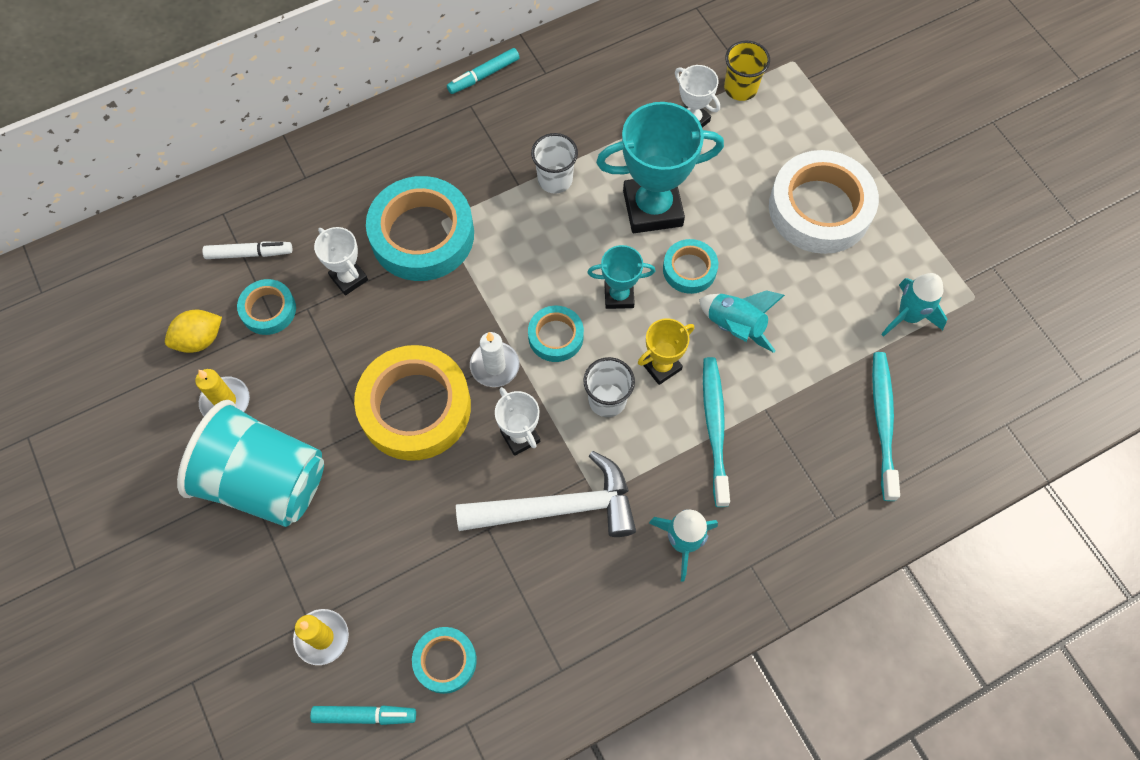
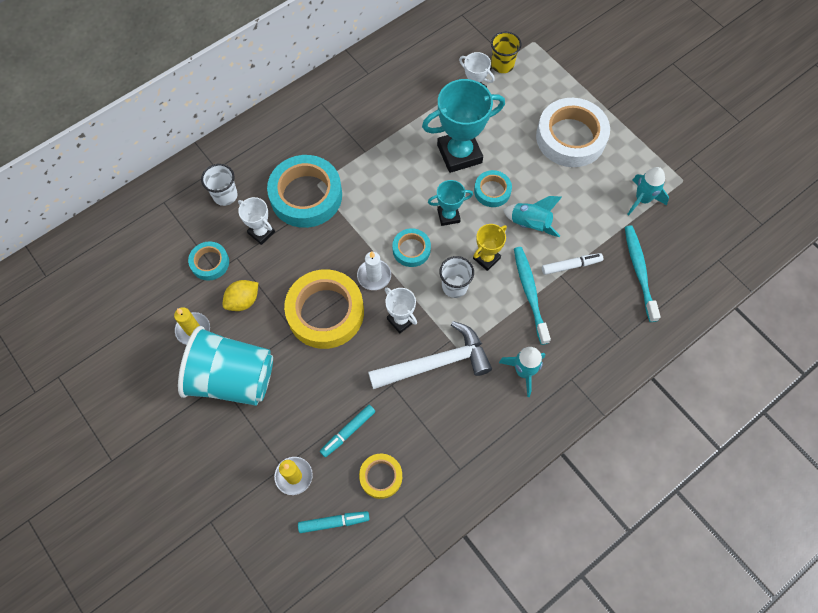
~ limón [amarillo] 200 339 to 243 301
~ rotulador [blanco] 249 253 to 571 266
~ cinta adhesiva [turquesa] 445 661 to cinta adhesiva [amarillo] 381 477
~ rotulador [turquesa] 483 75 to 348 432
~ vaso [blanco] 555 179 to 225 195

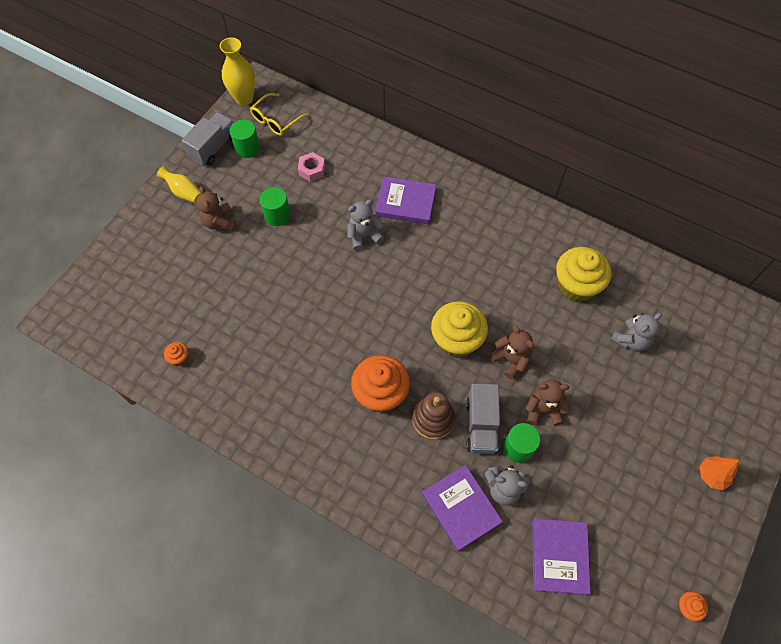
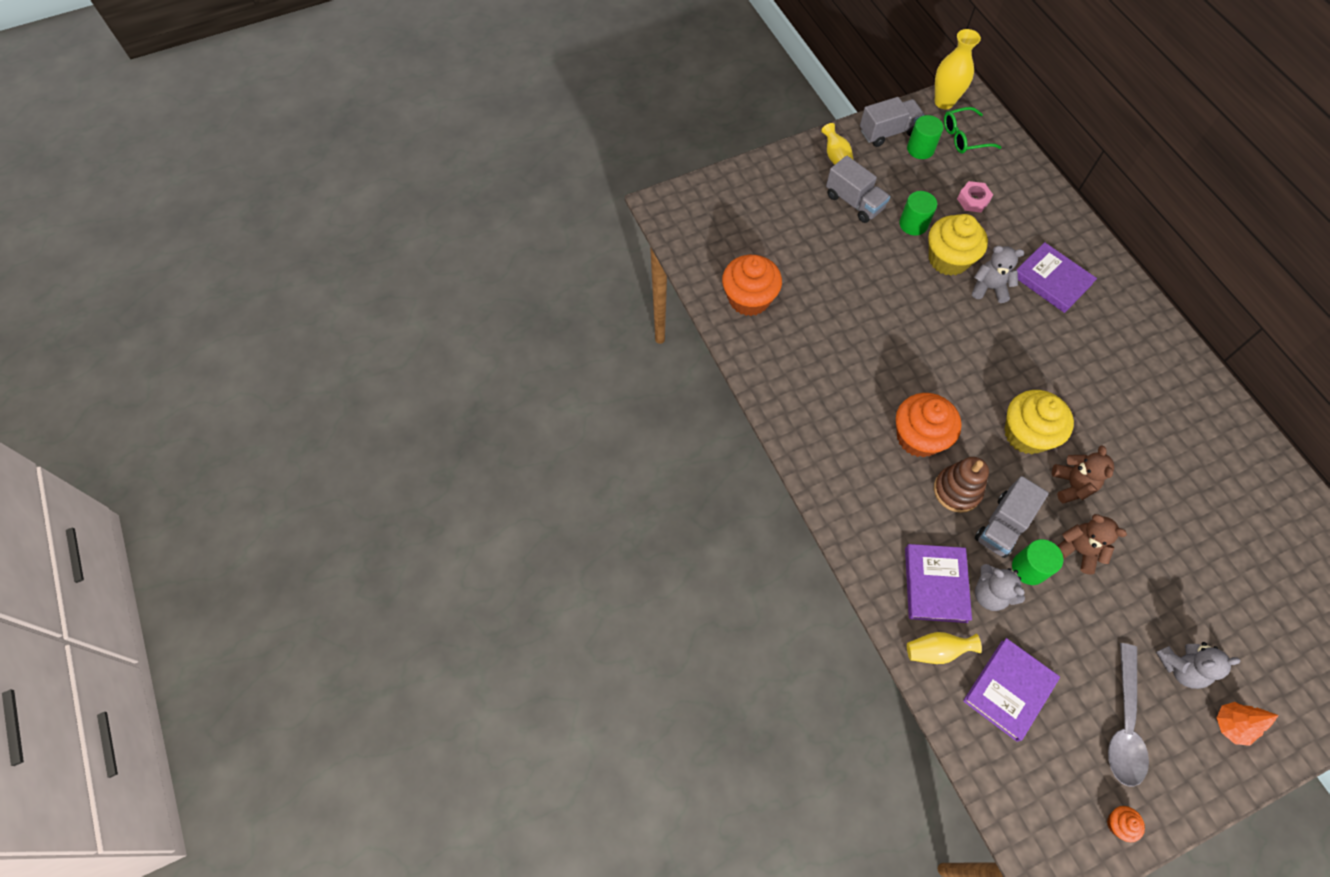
~ magdalena [naranja] 179 358 = 749 299 x2.32
~ osito [marrón] 220 222 to camión [gris] 854 202
~ gafas [amarillo] 276 120 to gafas [verde] 964 137
~ magdalena [amarillo] 576 285 to 948 259
~ osito [gris] 630 340 to 1180 668
+ florero [amarillo] 936 650
+ cuchara [gris] 1124 724

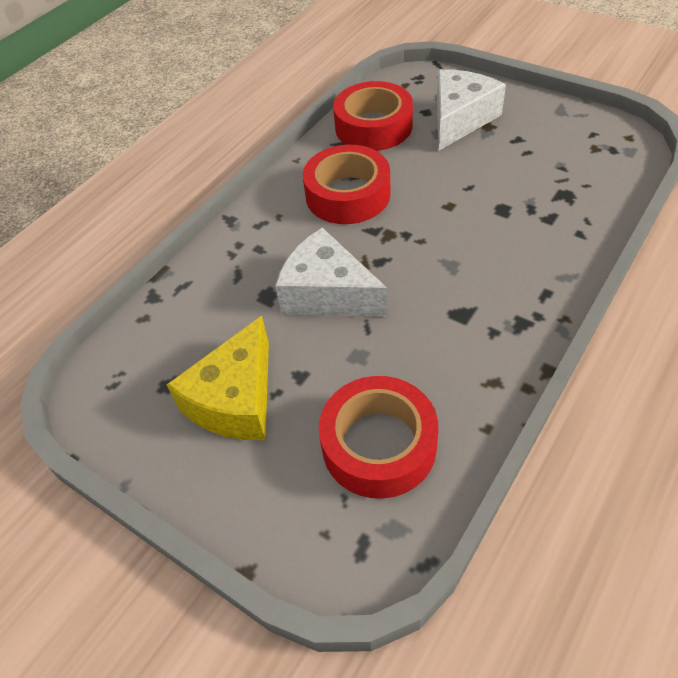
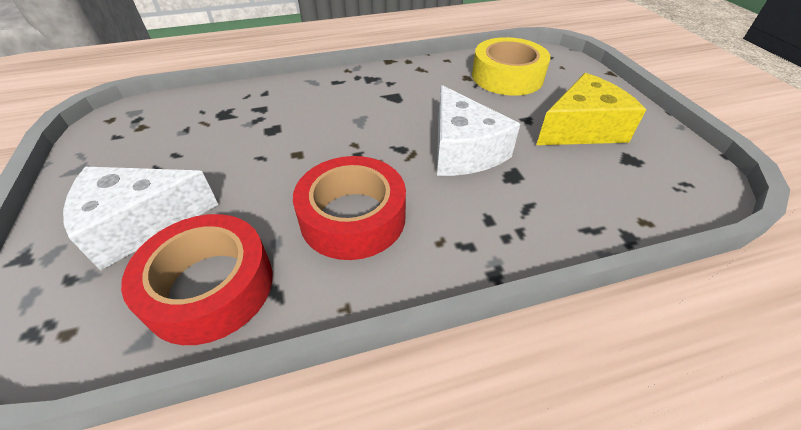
~ cinta adhesiva [rojo] 379 445 to cinta adhesiva [amarillo] 507 76

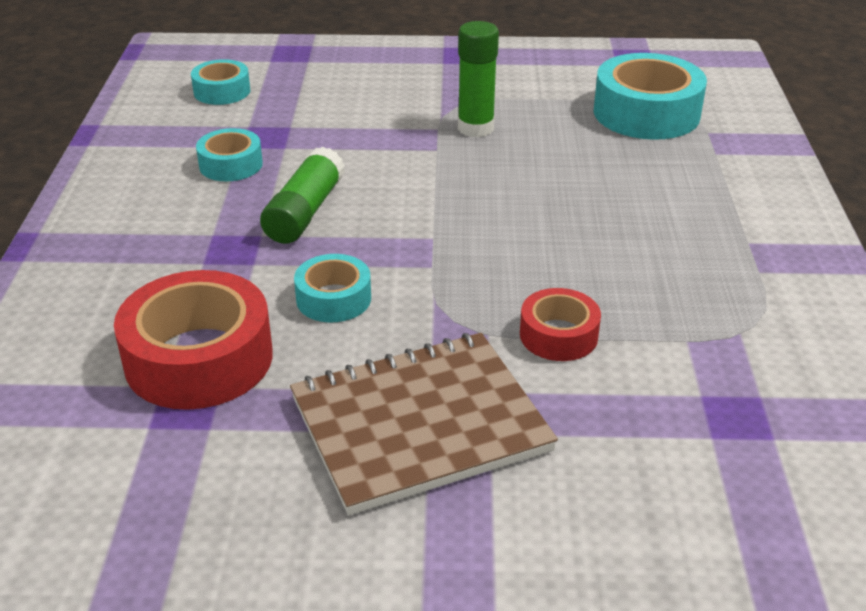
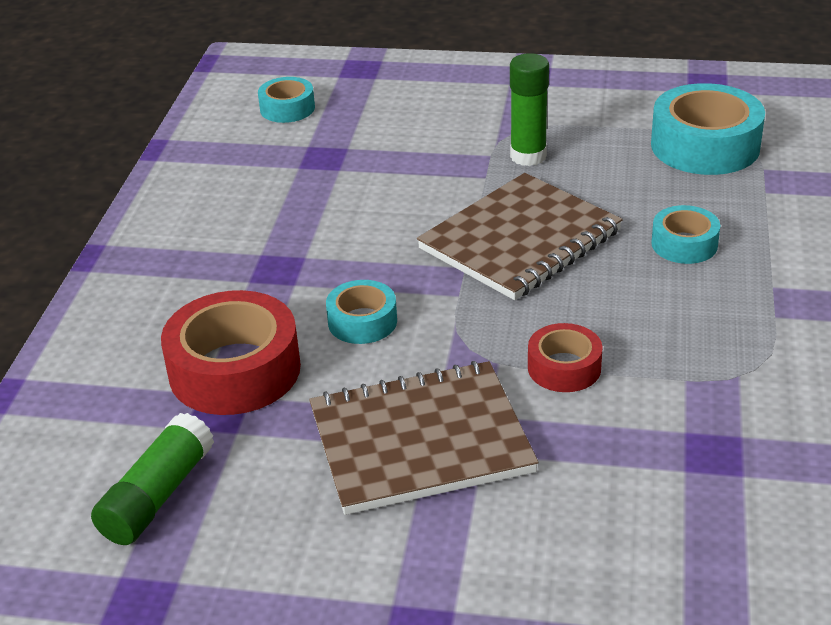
~ cinta adhesiva [turquesa] 231 165 to 684 244
~ barra de pegamento [verde] 305 212 to 157 496
+ cuaderno [marrón] 520 240

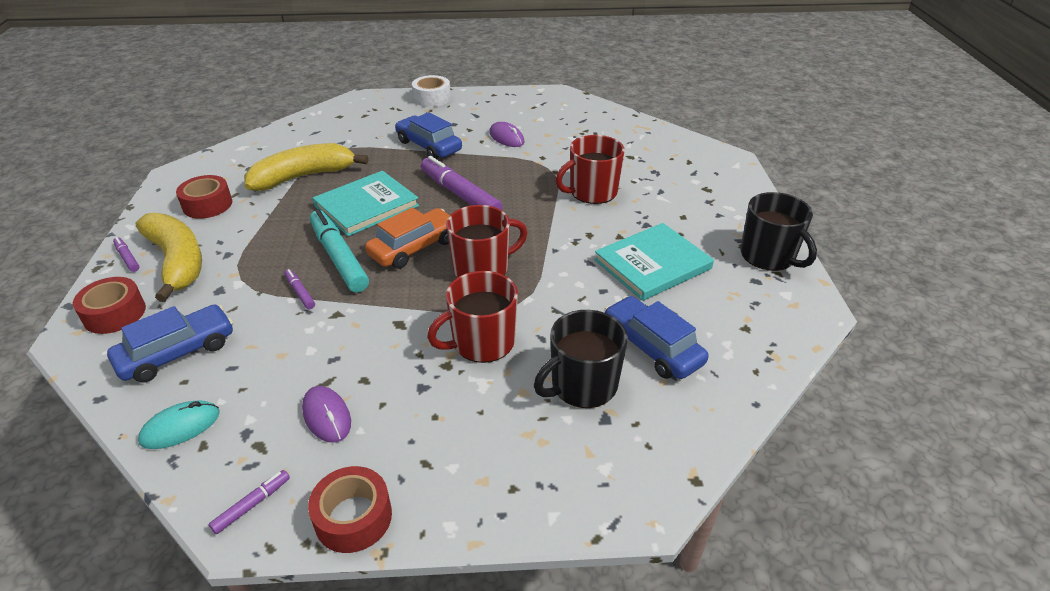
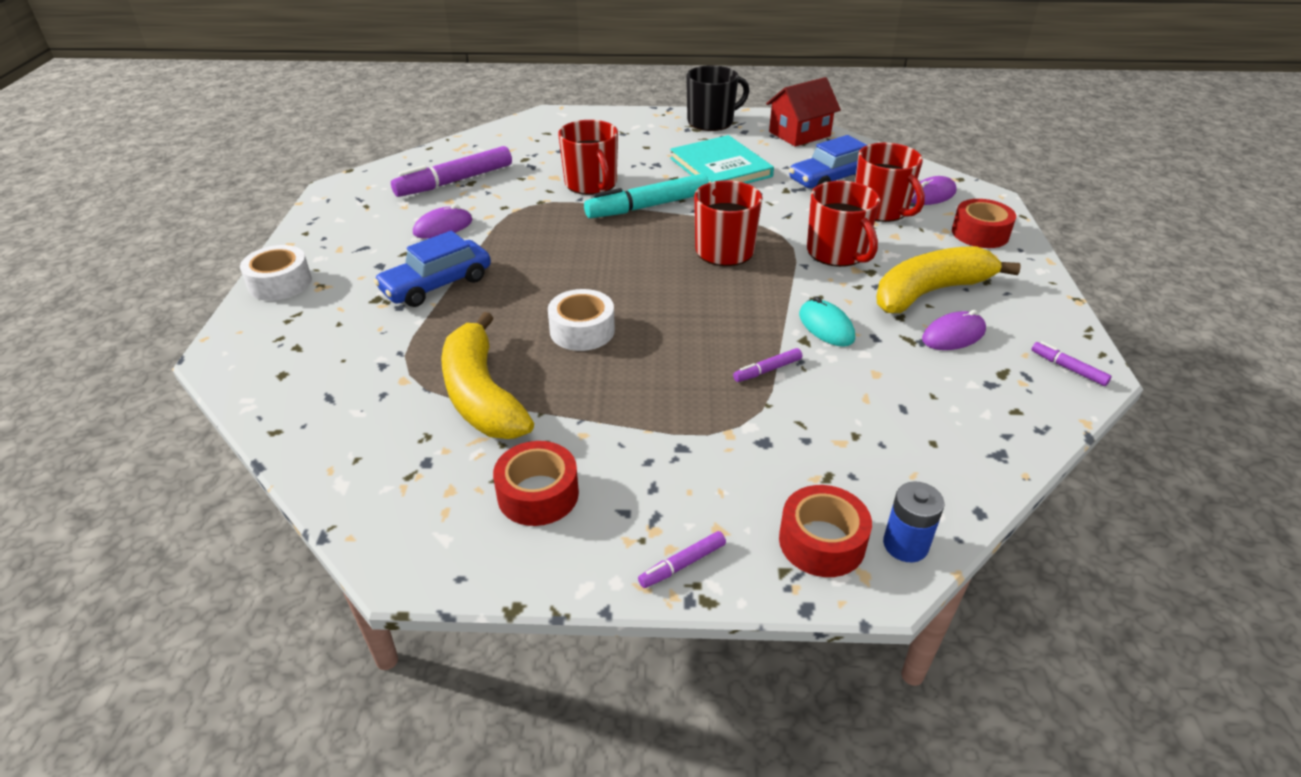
- coche [azul] 177 352
~ plátano [amarillo] 177 262 to 930 292
~ ratón [turquesa] 180 427 to 826 326
~ cinta adhesiva [rojo] 353 517 to 980 233
~ rotulador [turquesa] 339 257 to 648 206
~ libro [turquesa] 366 206 to cinta adhesiva [blanco] 582 330
- coche [naranja] 414 247
~ rotulador [morado] 460 195 to 455 181
~ taza [negro] 582 385 to taza [rojo] 881 210
+ casa [rojo] 799 134
+ pila [azul] 905 545
+ ratón [morado] 931 195

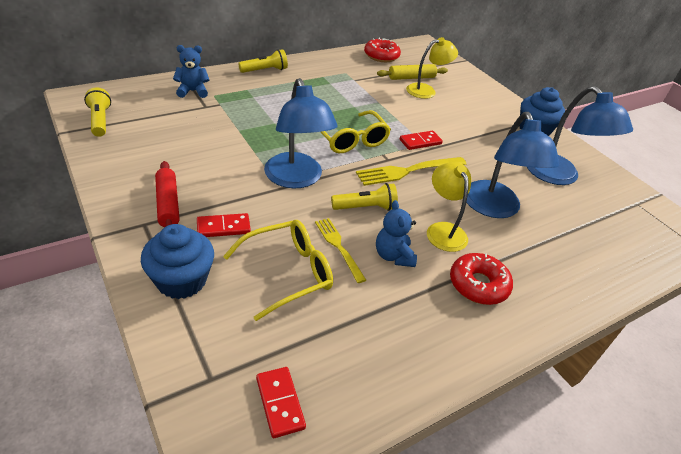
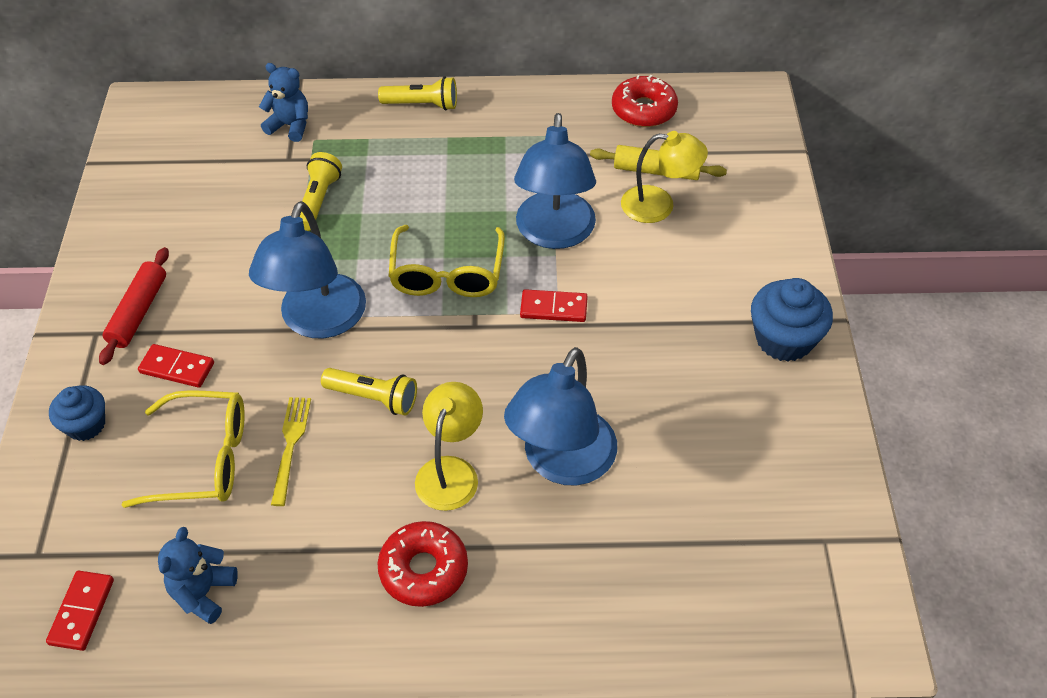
~ lámpara de mano [amarillo] 100 120 to 318 200
~ magdalena [azul] 181 280 = 86 425 x0.65
- tenedor [amarillo] 408 171
~ osito [azul] 393 256 to 203 592
~ lámpara [azul] 559 176 to 554 234

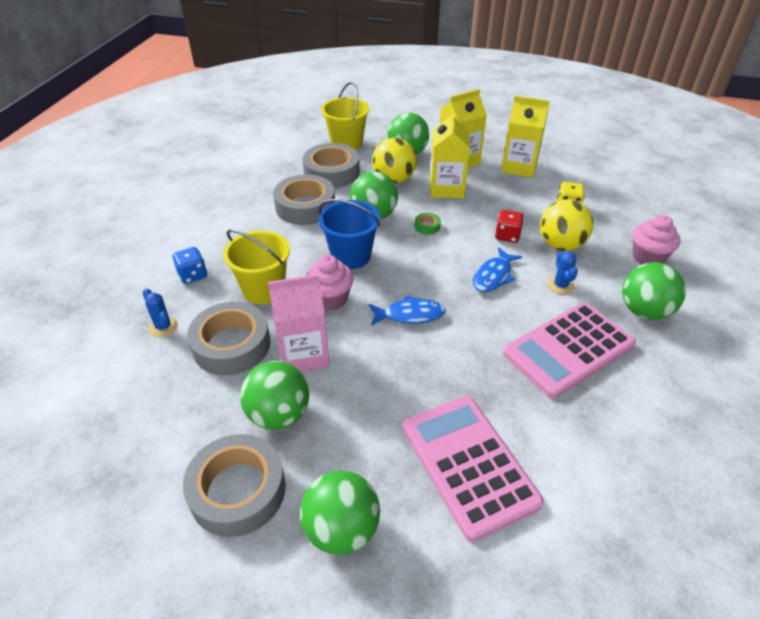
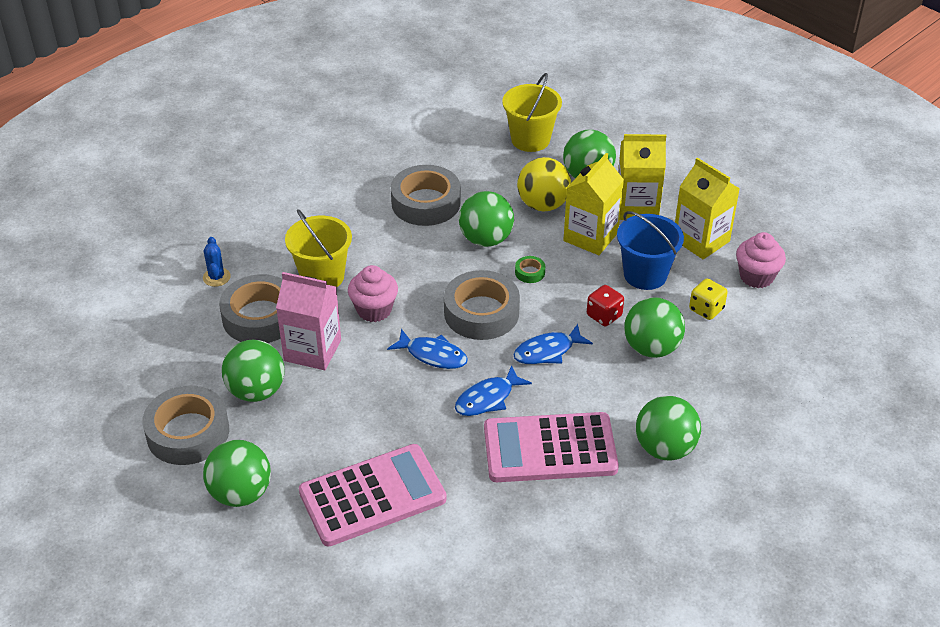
- dado [azul] 193 275
~ cinta adhesiva [gris] 331 172 to 481 312
~ balde [azul] 351 256 to 645 275
~ calculadora [rosa] 469 464 = 372 496 60 degrees clockwise
~ pelota [amarillo] 560 245 to pelota [verde] 651 348
- cactus [azul] 560 285
~ magdalena [rosa] 648 257 to 756 277
+ pez [azul] 487 398

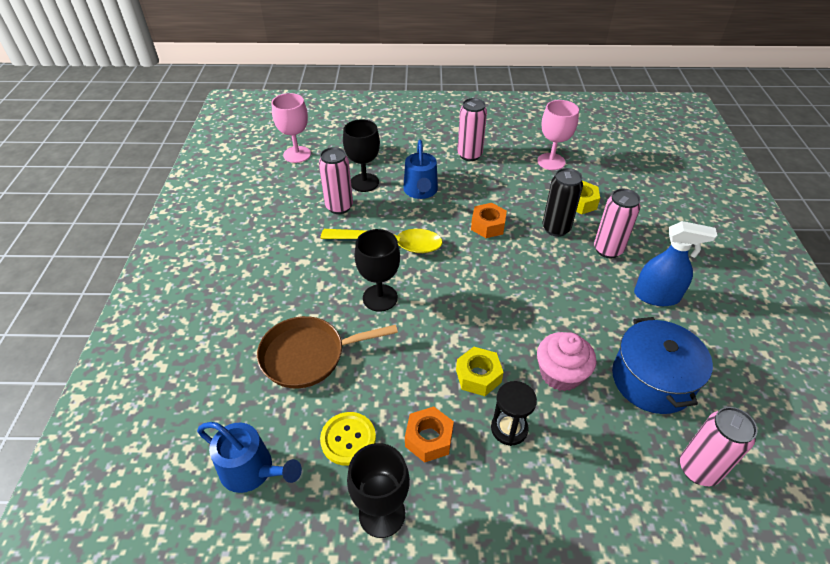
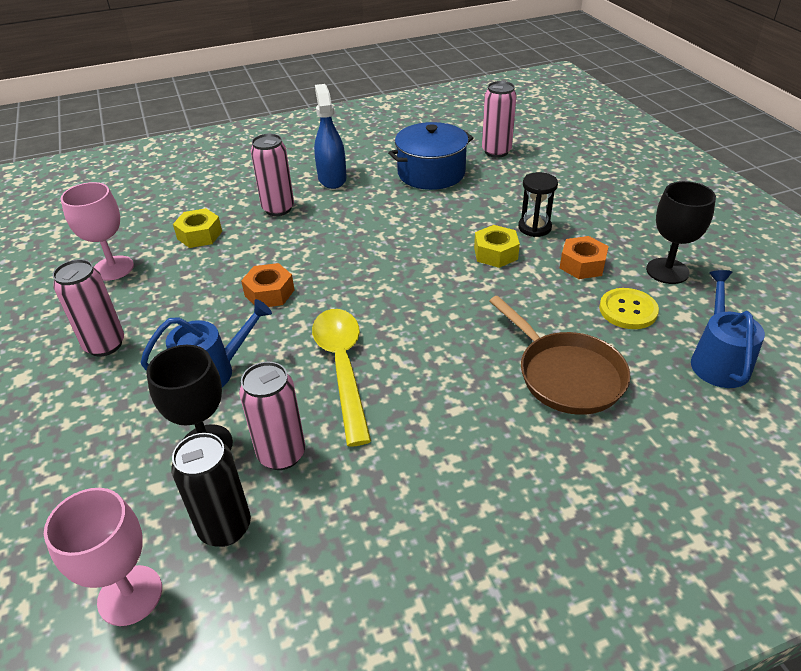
- copa [negro] 380 298
- magdalena [rosa] 560 374
~ lata [negro] 556 228 to 225 527

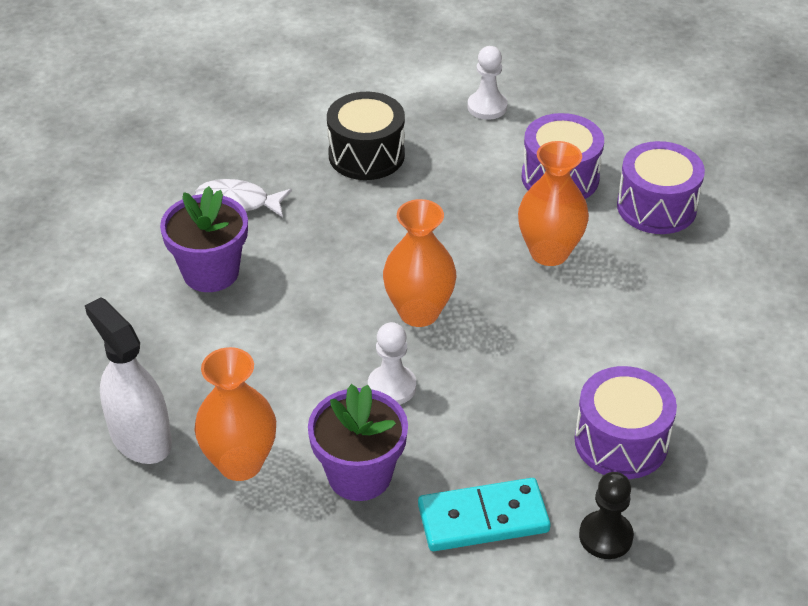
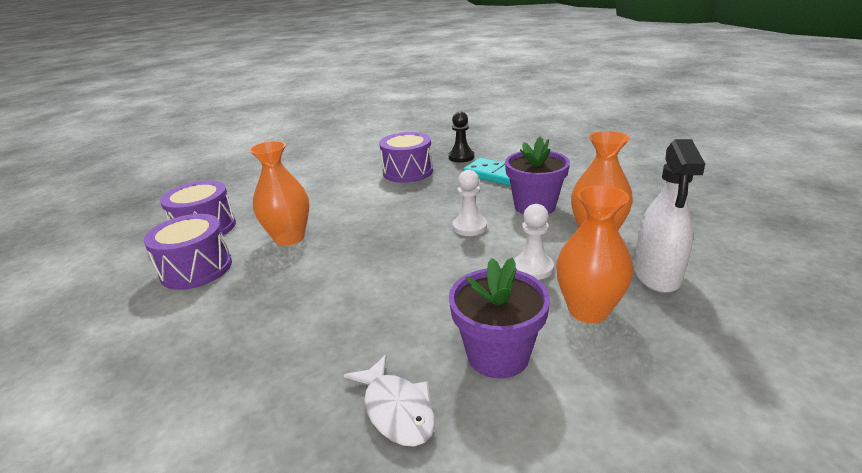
- tambor [negro] 366 155
~ florero [naranja] 419 312 to 588 310
~ peón [blanco] 487 107 to 533 268

